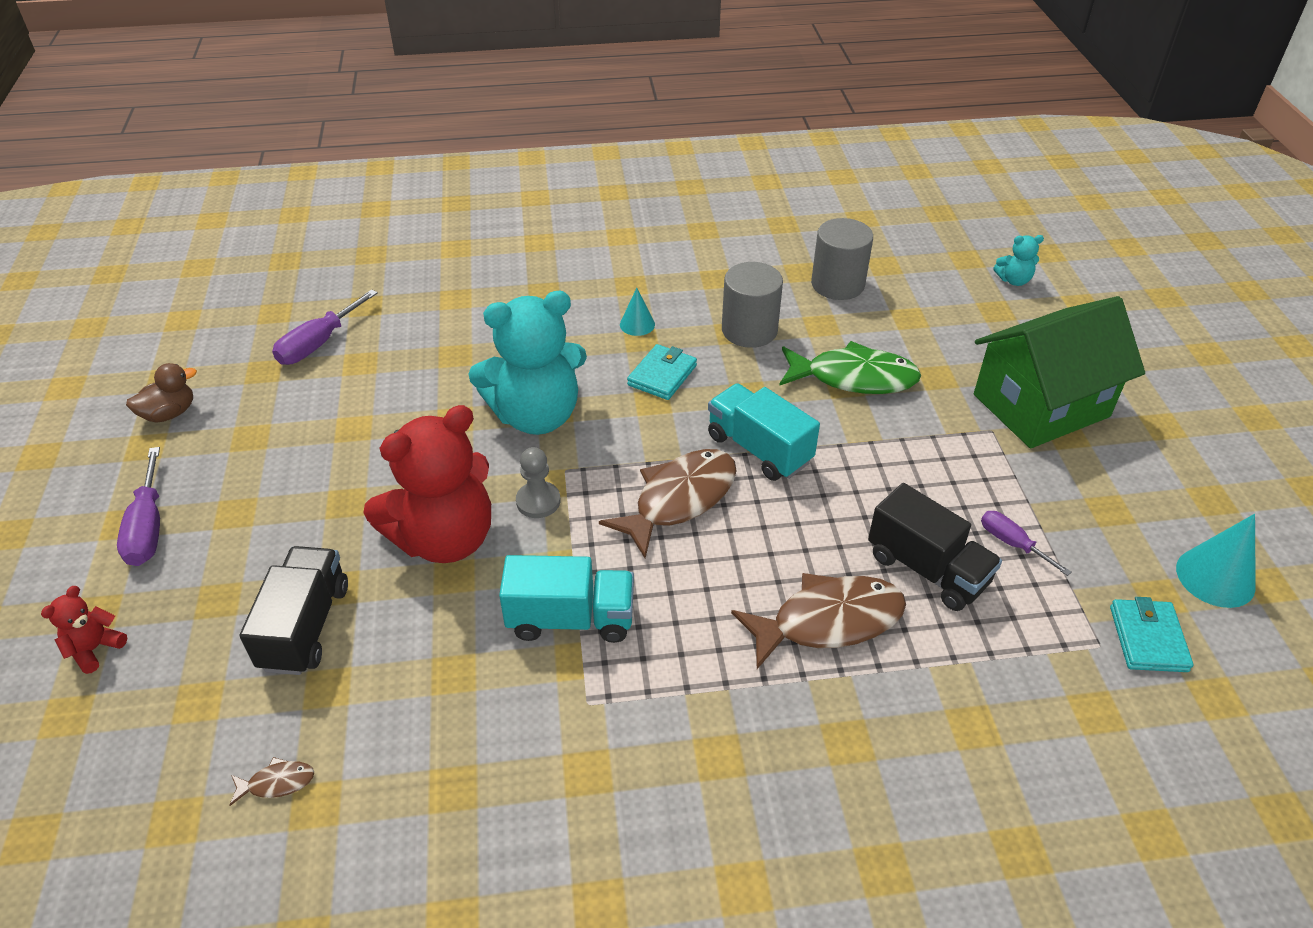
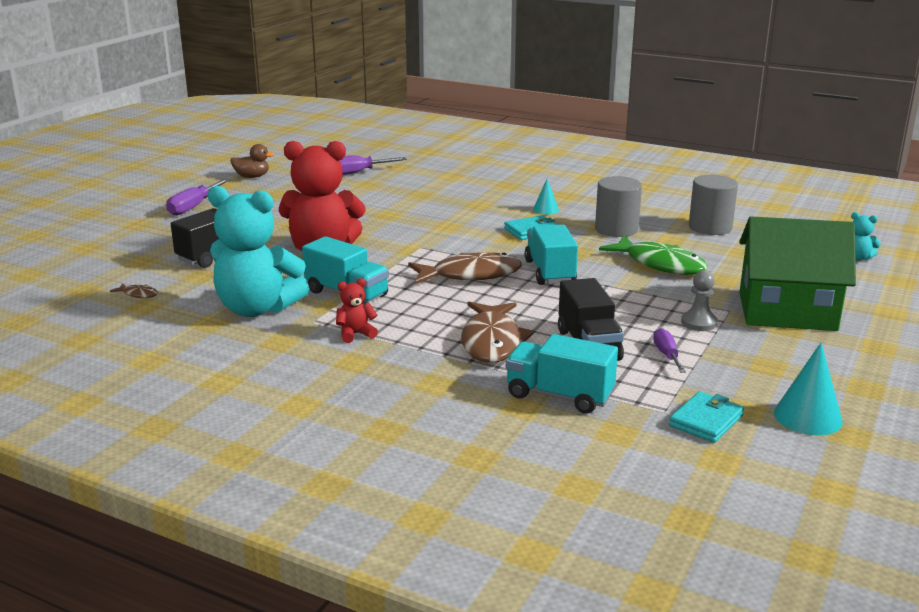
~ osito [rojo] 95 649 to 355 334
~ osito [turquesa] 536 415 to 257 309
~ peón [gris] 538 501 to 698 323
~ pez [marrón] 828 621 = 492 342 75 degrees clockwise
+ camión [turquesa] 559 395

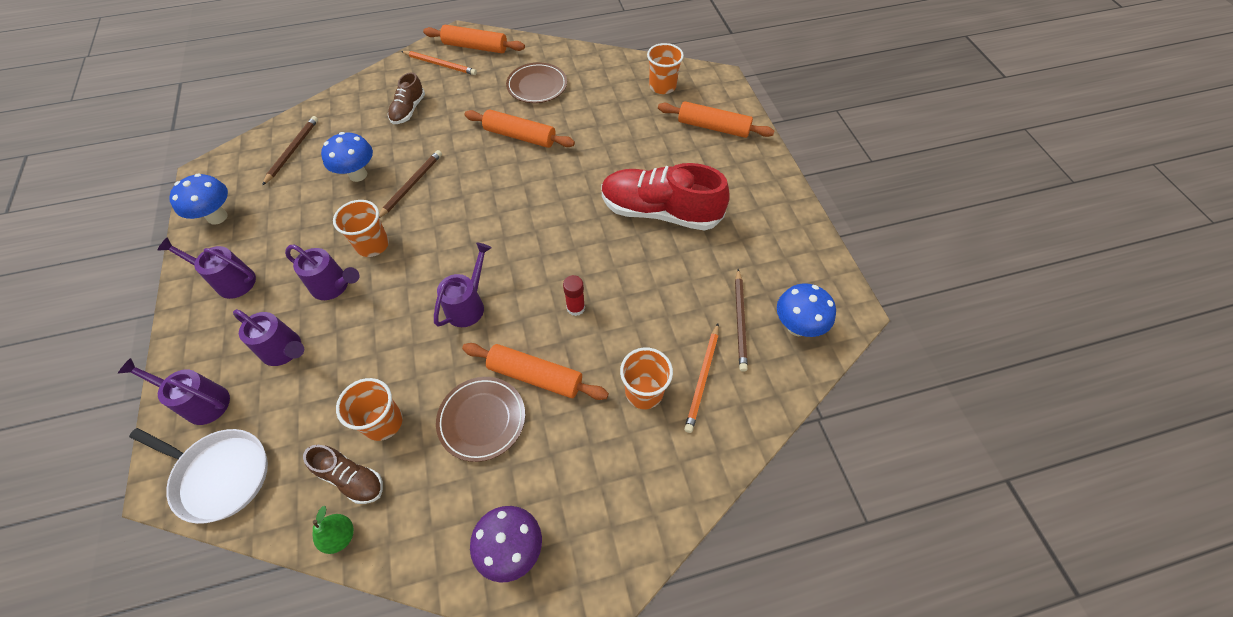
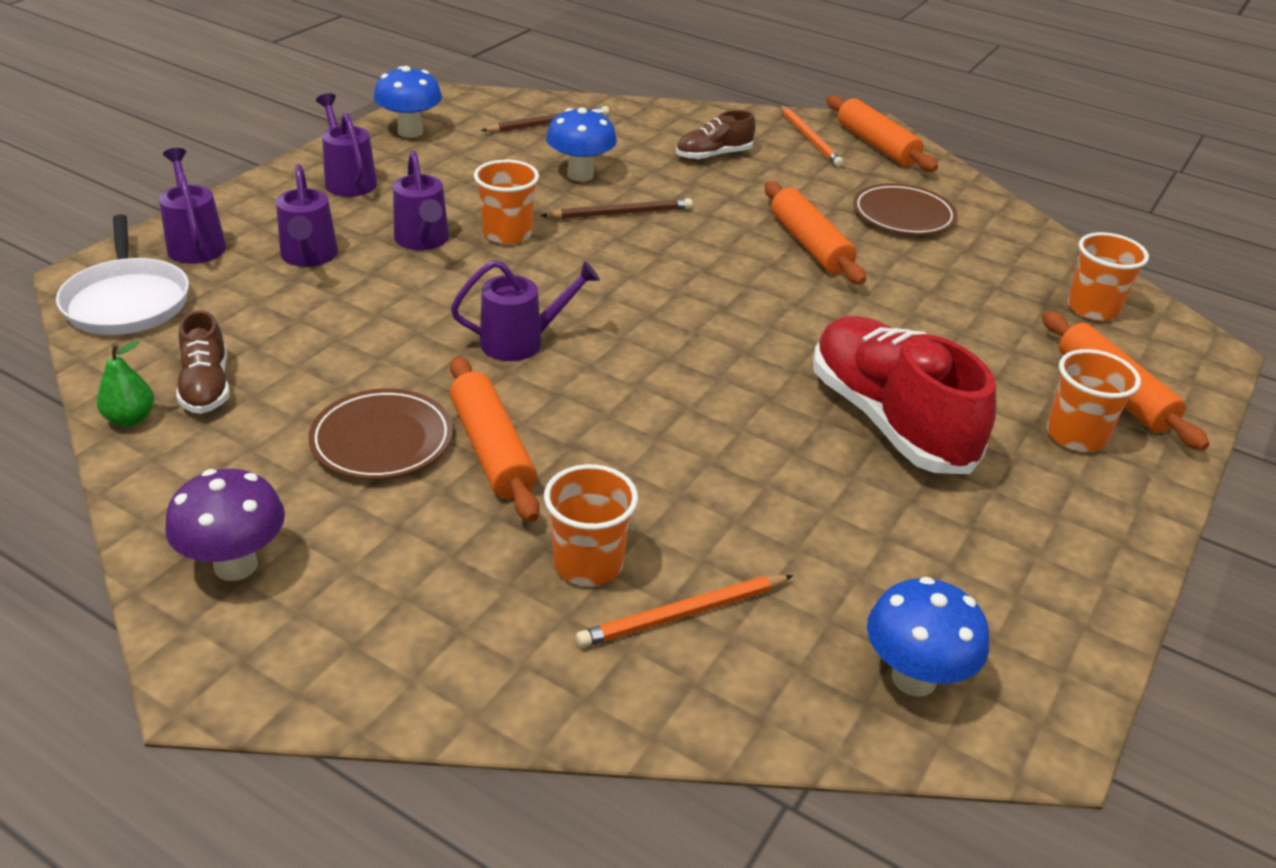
~ vaso [naranja] 383 422 to 1075 436
- barra de pegamento [rojo] 575 308
- lápiz [marrón] 740 321

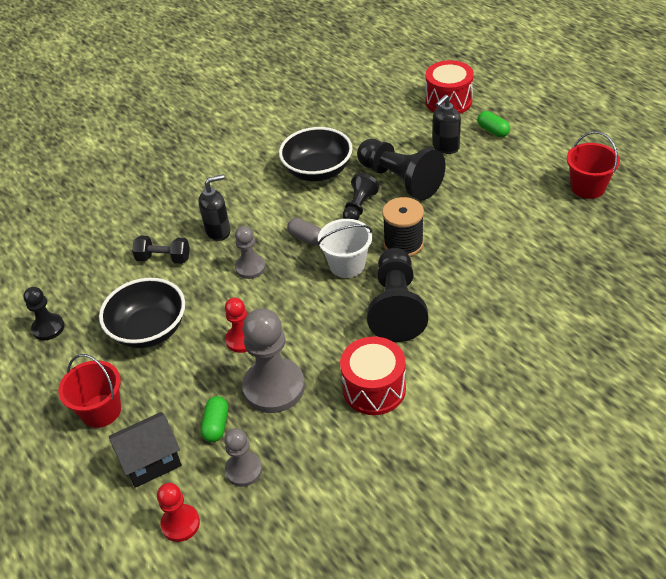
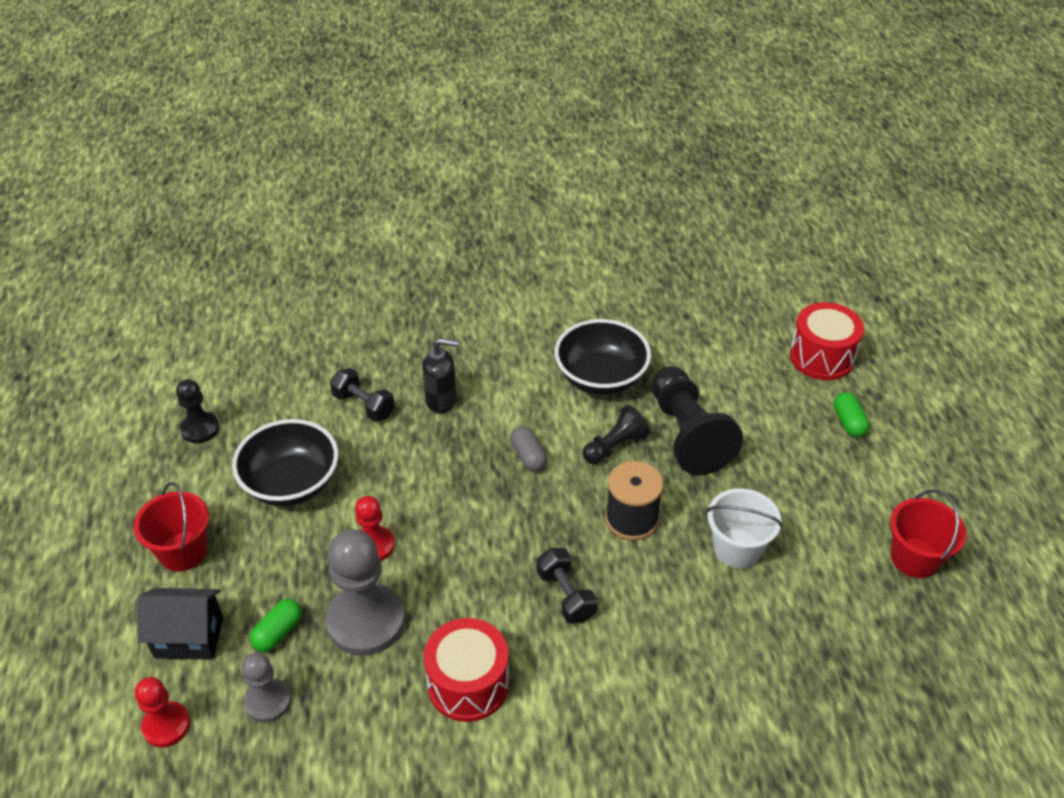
- peón [gris] 250 267
~ balde [blanco] 347 265 to 737 548
~ peón [negro] 396 307 to mancuerna [negro] 566 595
- dispensador de jabón [negro] 445 147

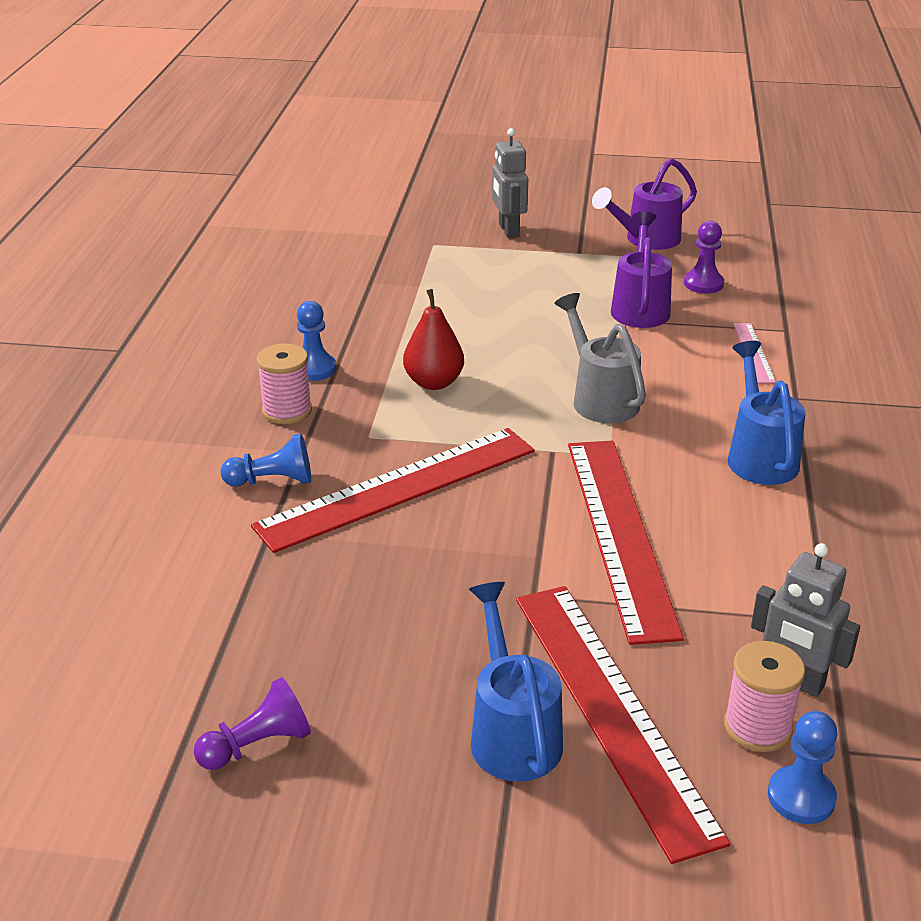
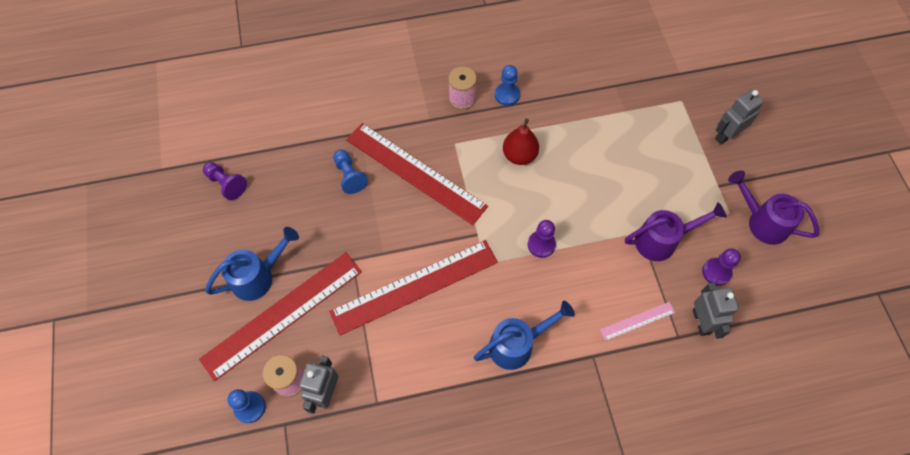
~ peón [azul] 272 481 to 349 176
~ regadera [gris] 600 398 to peón [morado] 541 244
+ robot [gris] 701 322

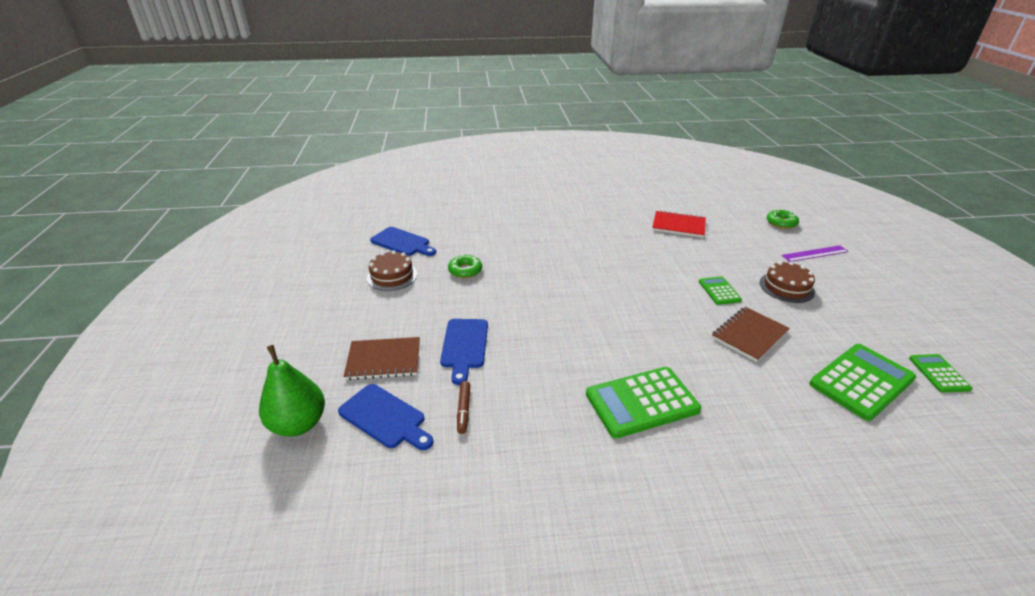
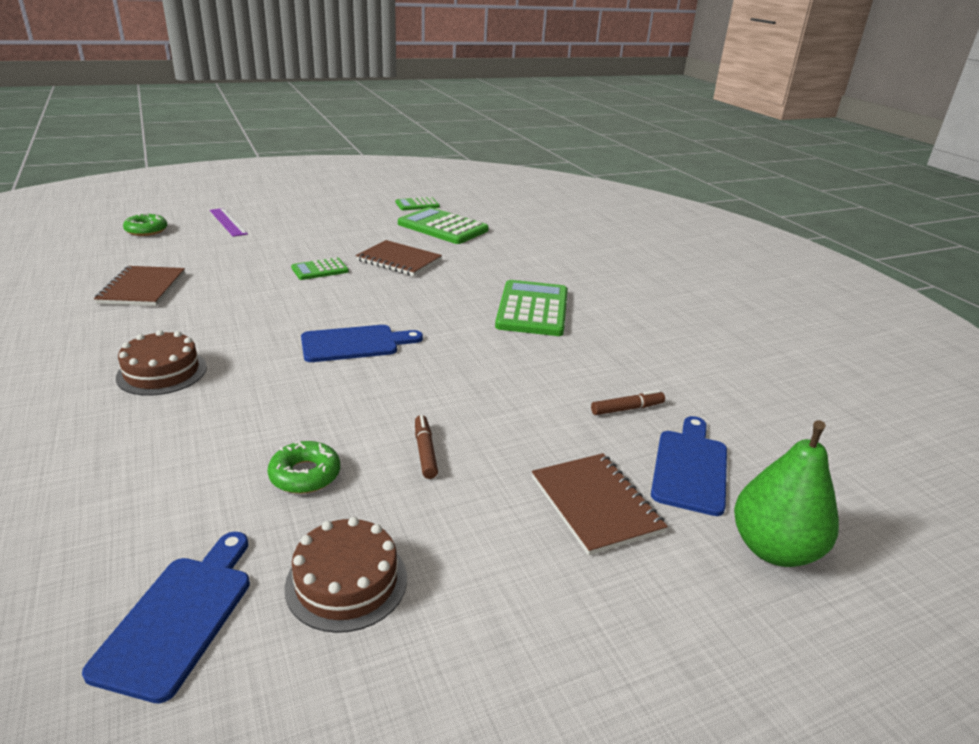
~ tabla de cortar [azul] 464 346 to 354 344
~ calculadora [verde] 641 402 = 532 309 135 degrees counterclockwise
~ cuaderno [rojo] 678 226 to cuaderno [marrón] 142 288
~ tarta [marrón] 786 287 to 162 372
+ rotulador [marrón] 425 451

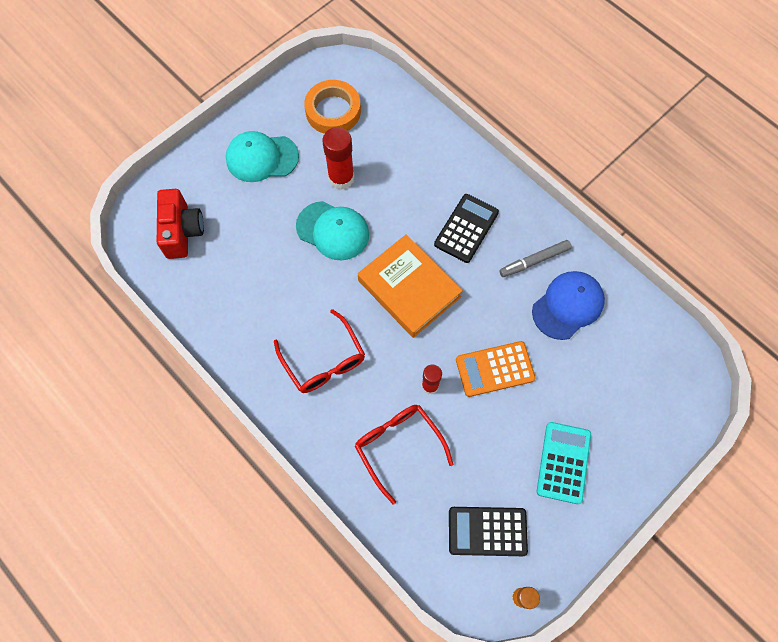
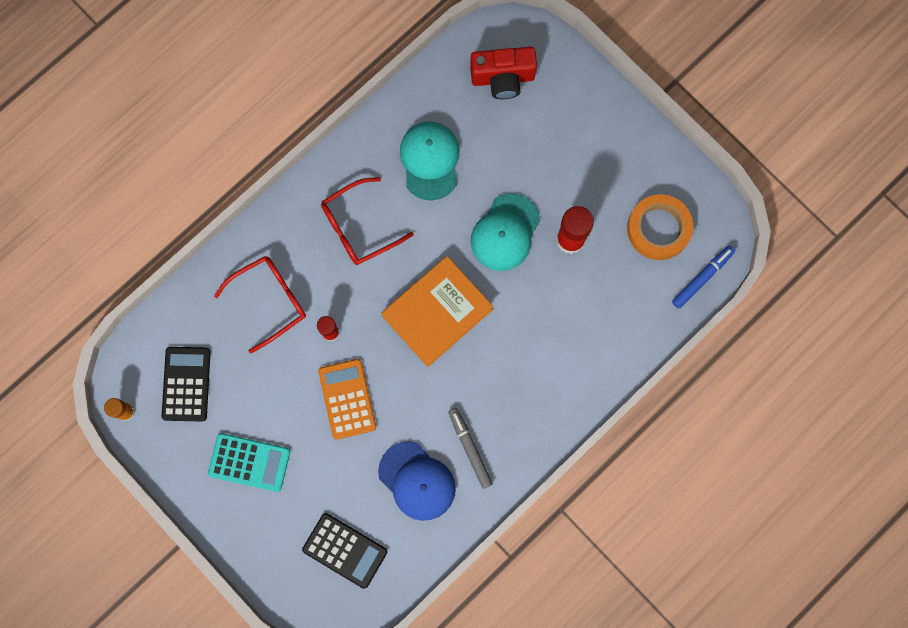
~ gorra [turquesa] 262 158 to 430 161
~ calculadora [negro] 466 228 to 345 550
+ rotulador [azul] 702 278

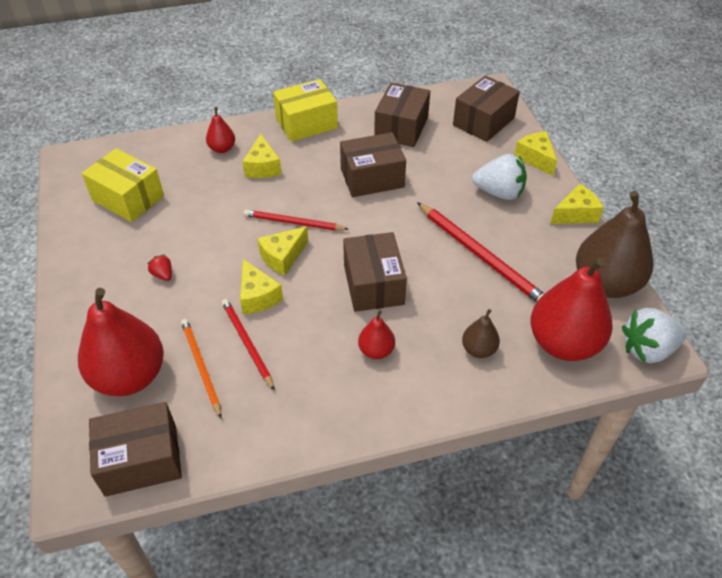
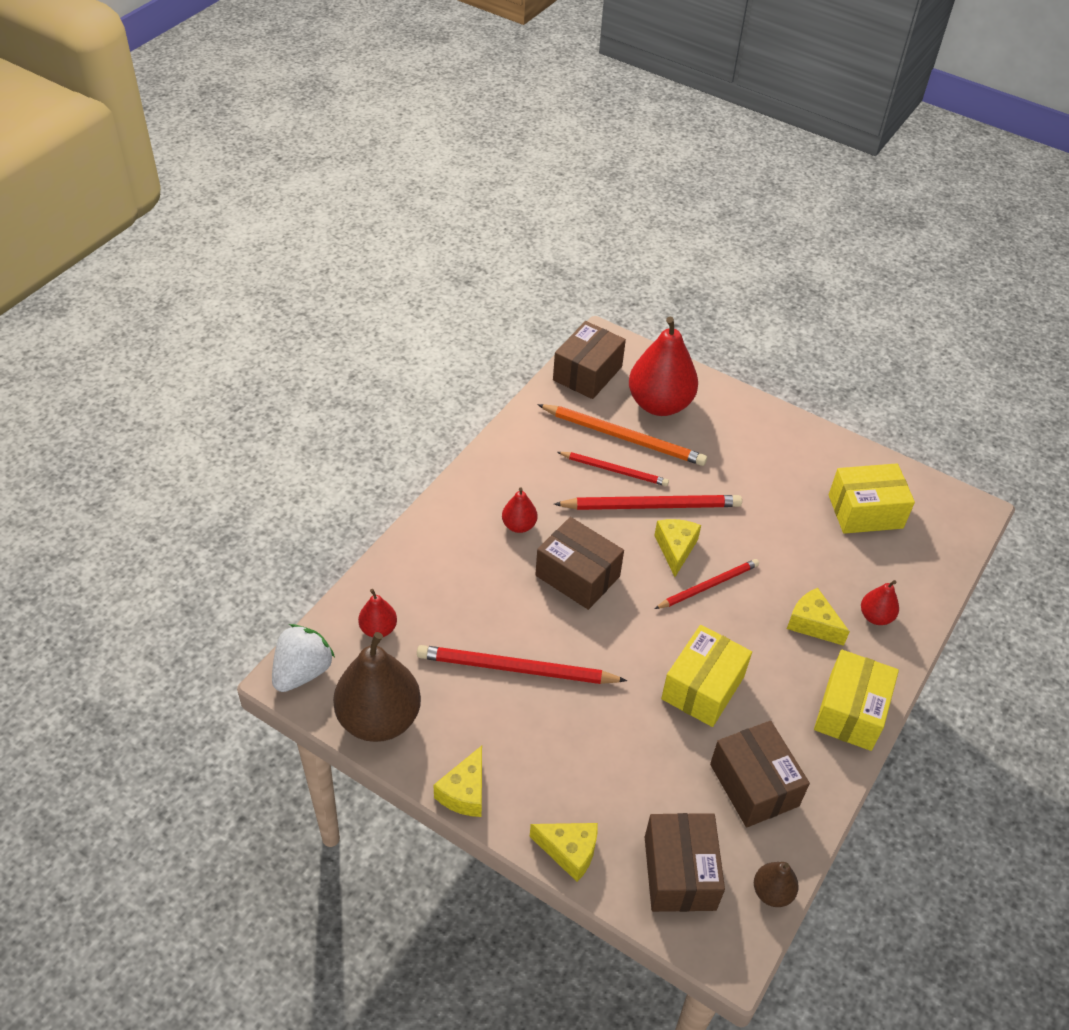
- fresa [rojo] 163 275
~ lápiz [naranja] 201 367 = 624 437 x1.59
~ queso [amarillo] 257 296 to lápiz [rojo] 652 506
~ caja [marrón] 372 178 to caja [amarillo] 702 687
~ pera [marrón] 478 349 to 772 892
- fresa [blanco] 499 192
~ pera [rojo] 563 343 = 378 629 x0.47

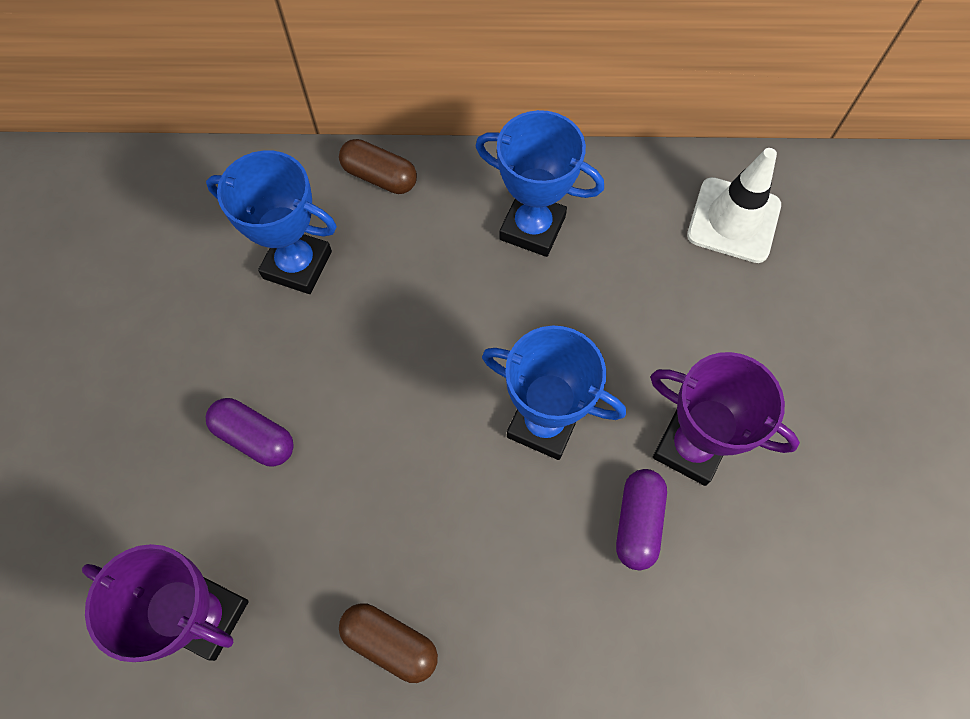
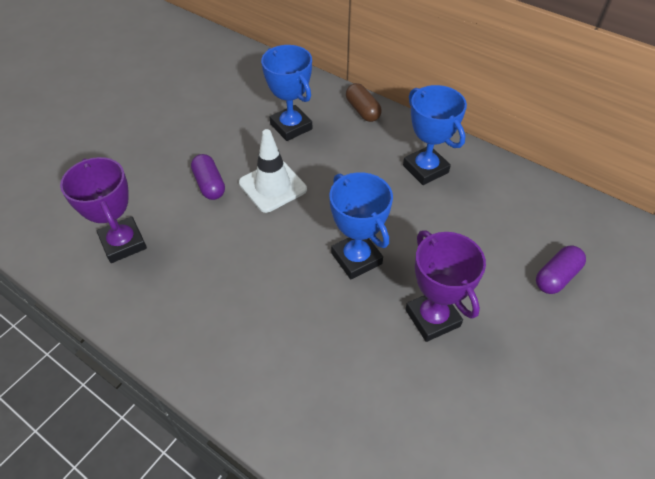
- cápsula [marrón] 390 643
~ cápsula [morado] 637 522 to 556 276
~ cono de tráfico [blanco] 733 220 to 272 186

